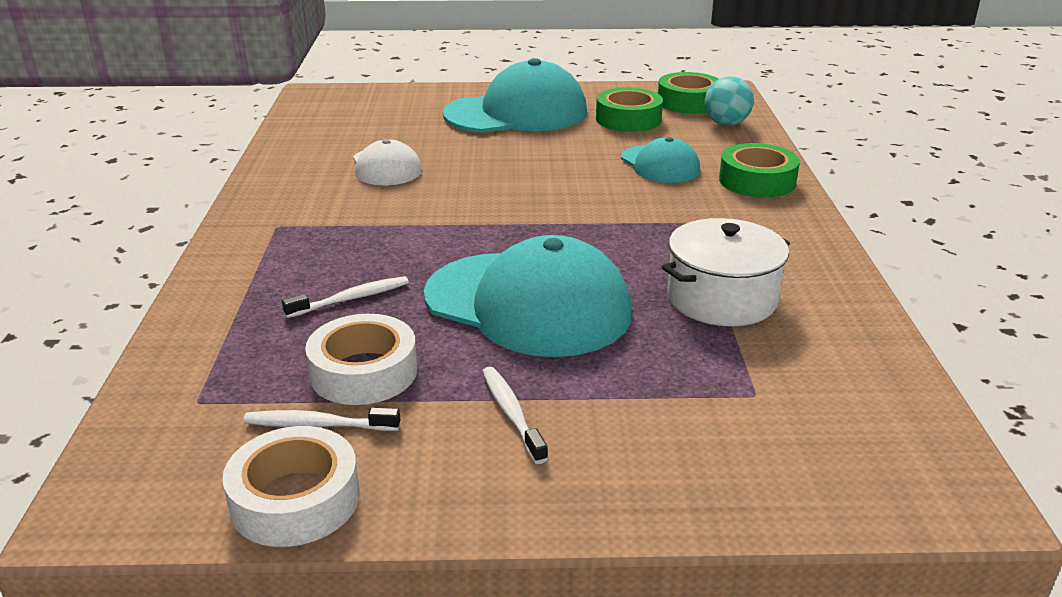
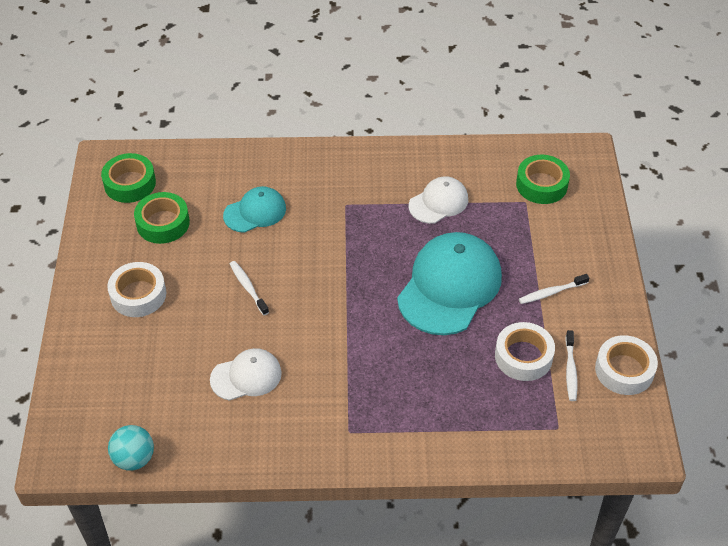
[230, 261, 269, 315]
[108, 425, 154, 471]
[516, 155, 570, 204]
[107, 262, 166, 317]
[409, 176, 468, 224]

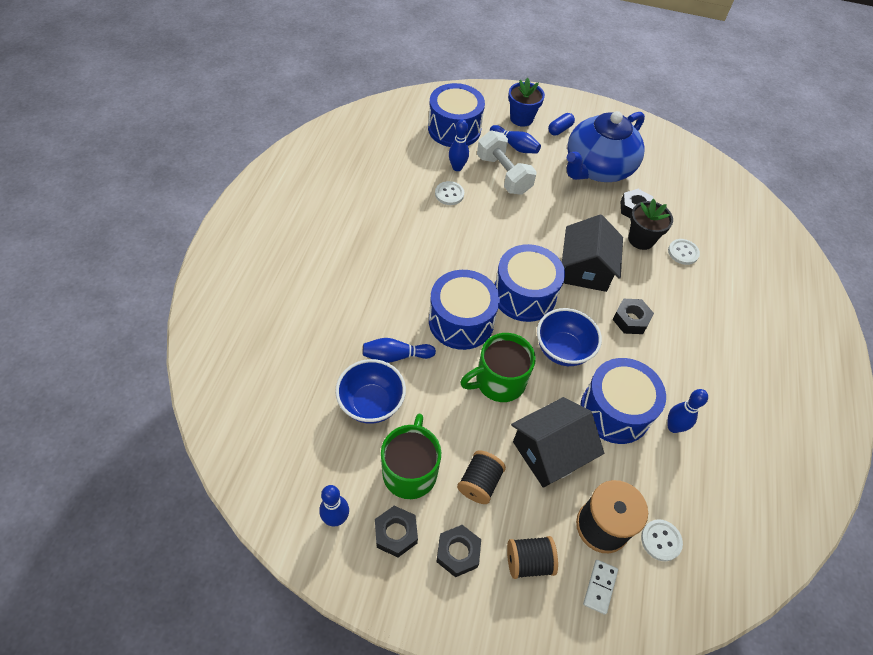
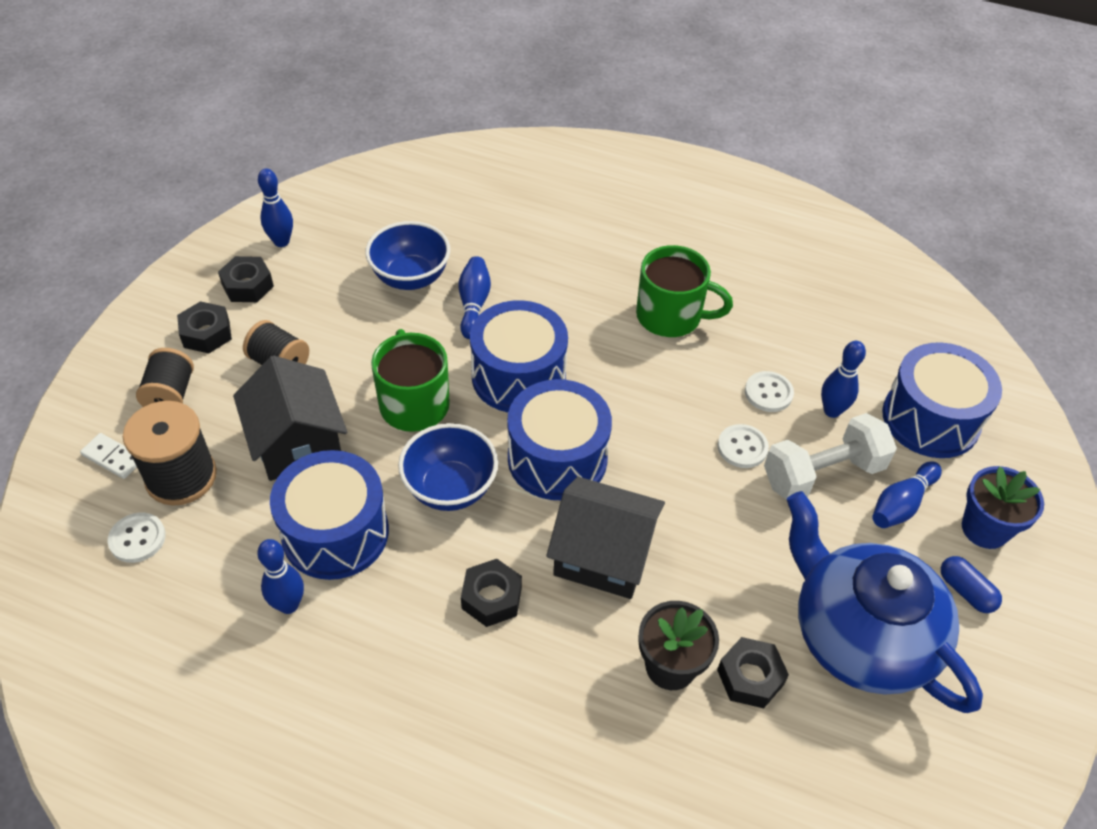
[636, 245, 733, 337]
[718, 424, 769, 468]

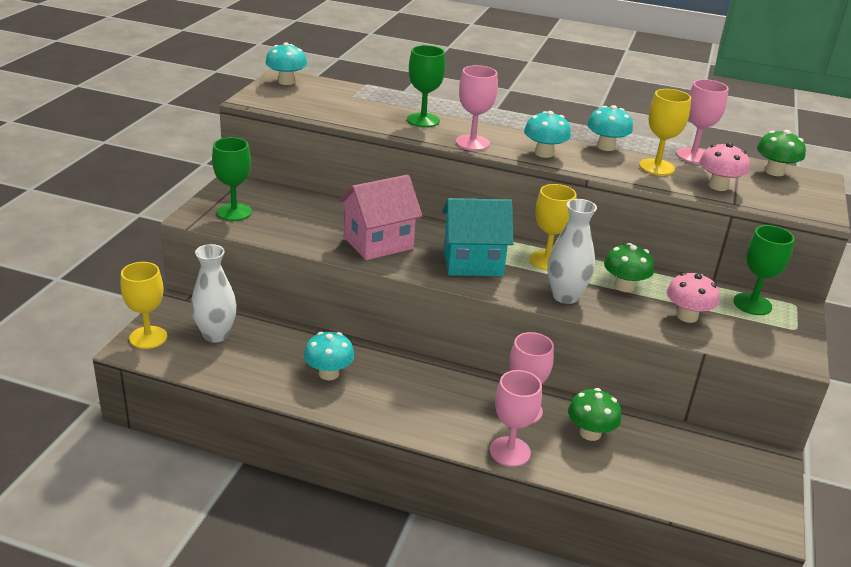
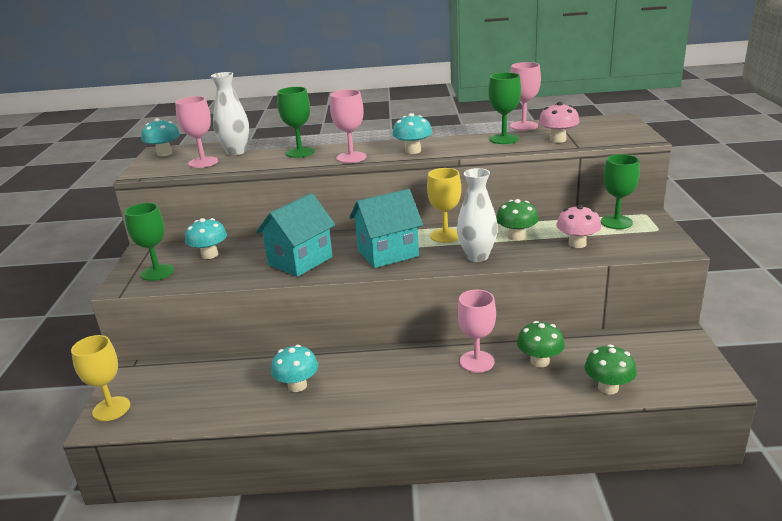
[211, 72, 249, 155]
[175, 96, 218, 168]
[185, 218, 227, 259]
[584, 344, 637, 395]
[256, 193, 335, 277]
[488, 72, 521, 144]

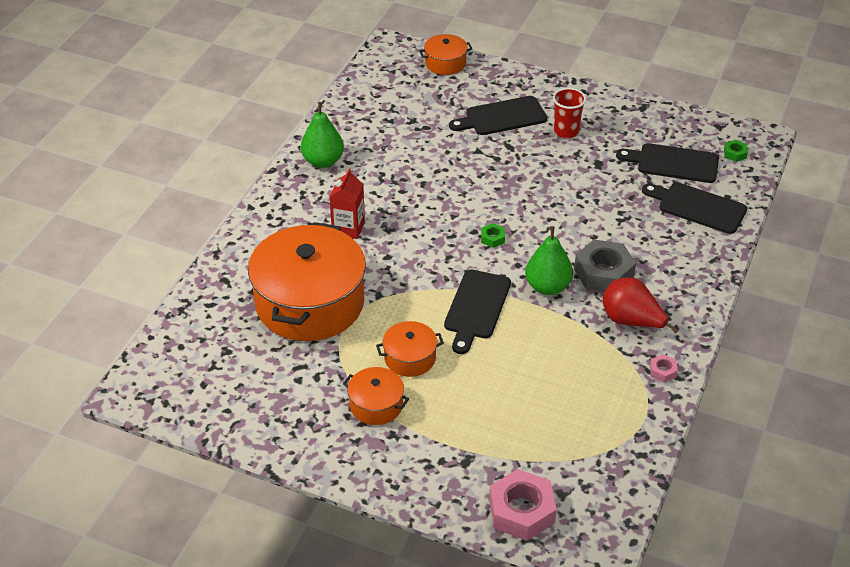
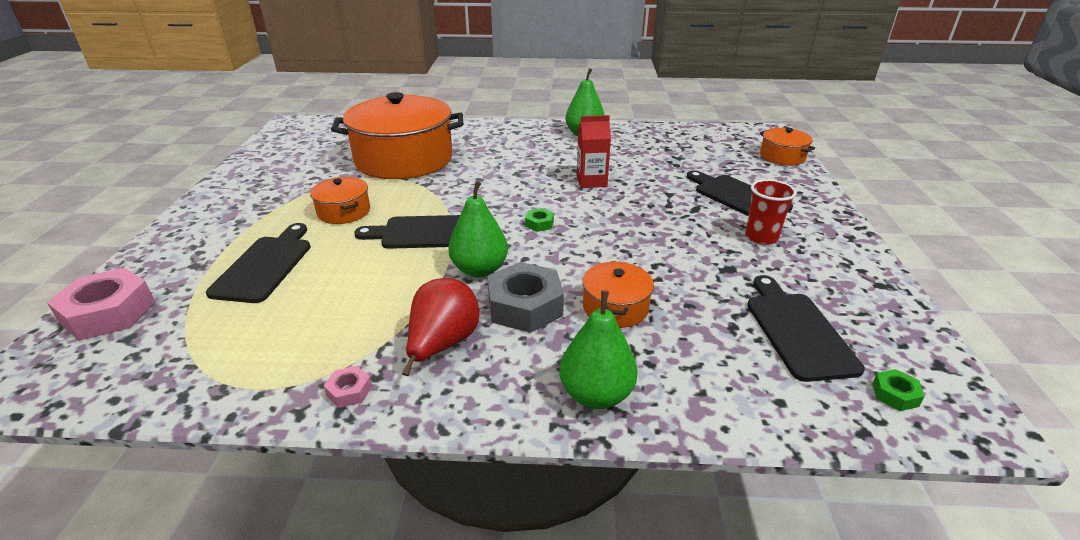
[559, 290, 638, 409]
[576, 115, 611, 188]
[582, 261, 654, 328]
[206, 223, 311, 303]

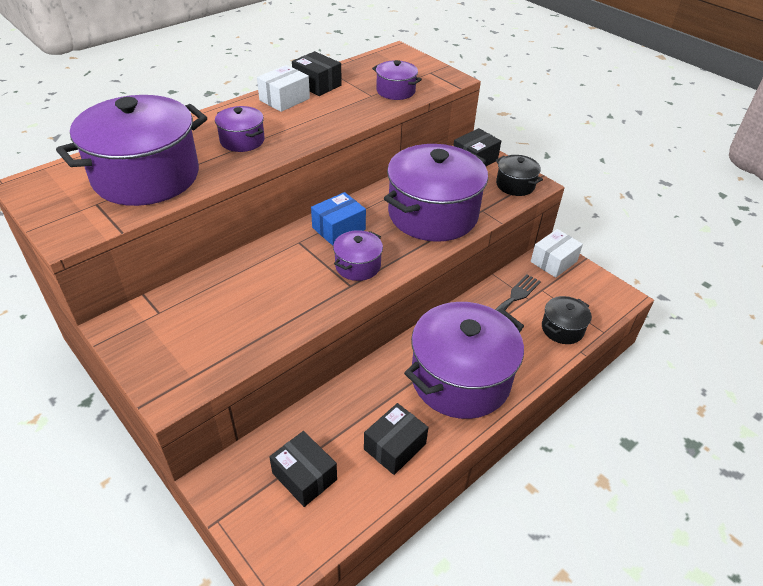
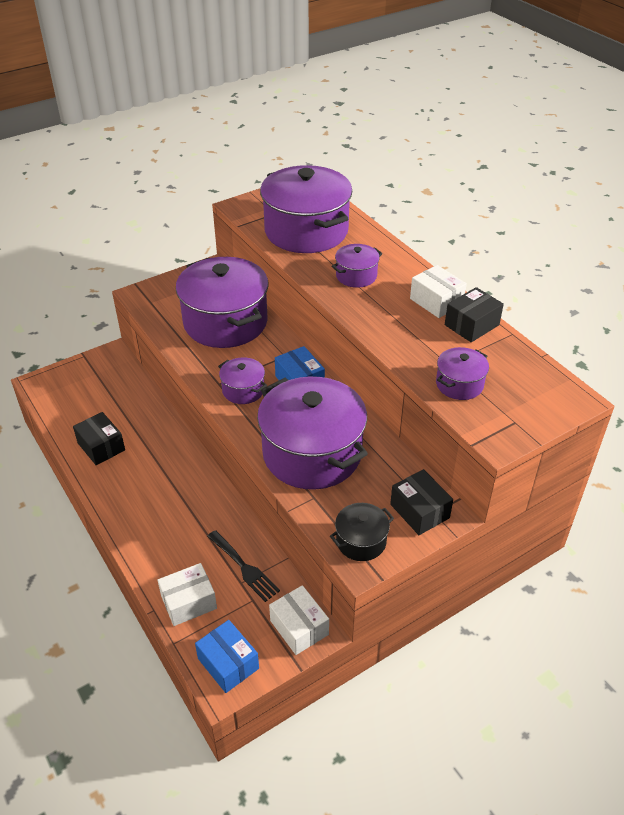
[269, 431, 337, 507] (first image)
[195, 620, 259, 693]
[176, 257, 269, 348]
[157, 563, 217, 626]

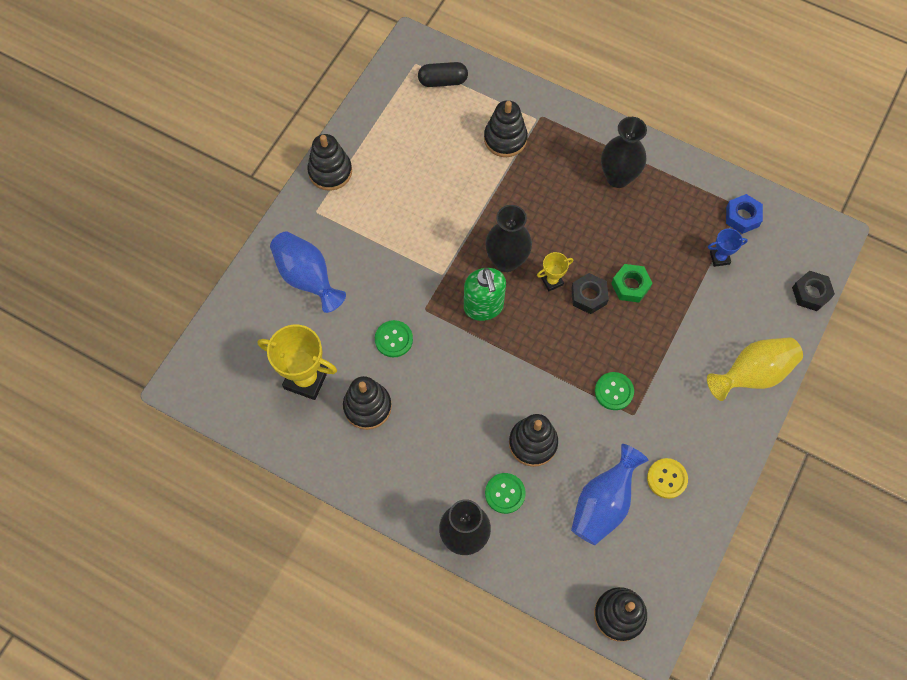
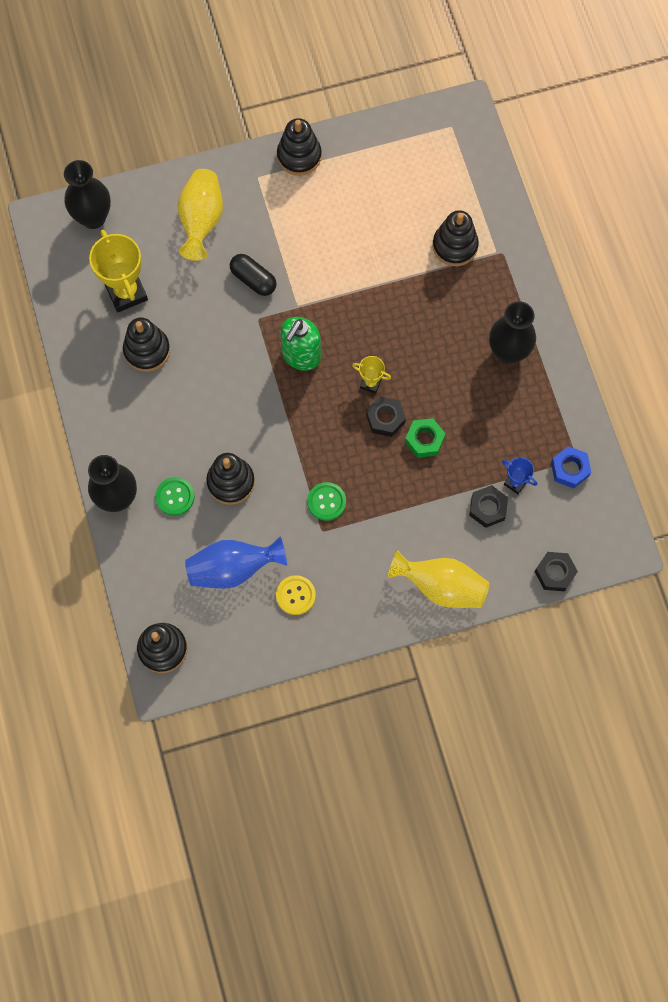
[375, 320, 413, 357] (first image)
[469, 485, 508, 528]
[230, 254, 277, 296]
[64, 160, 111, 229]
[177, 169, 223, 261]

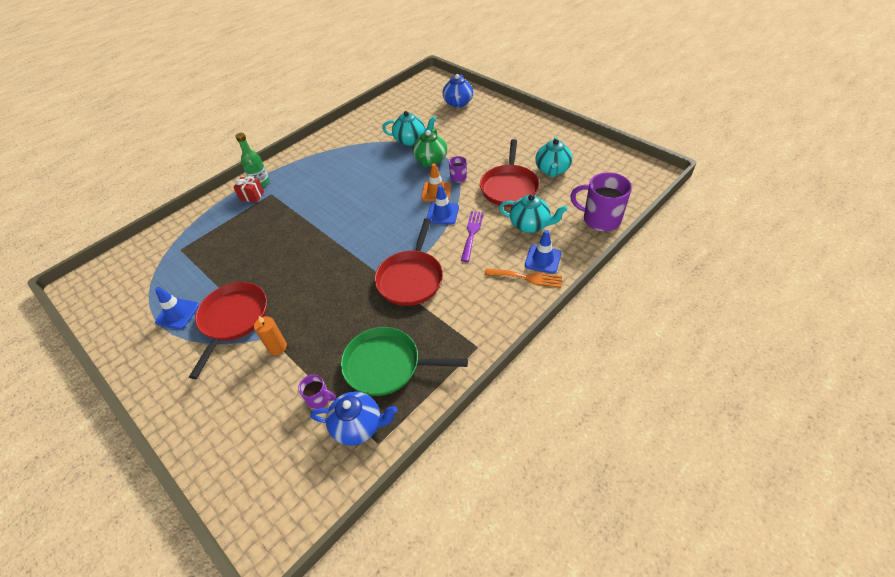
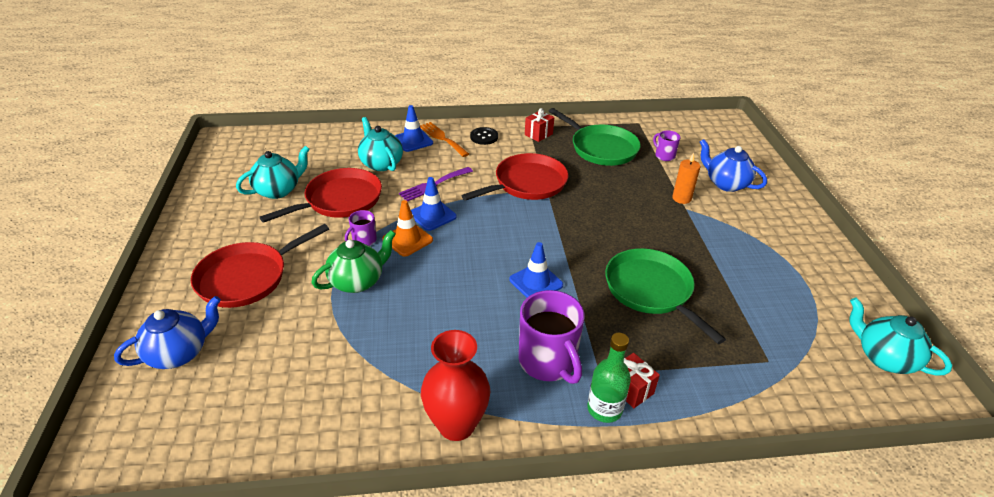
[421, 330, 490, 441]
[470, 127, 498, 145]
[525, 108, 554, 142]
[605, 248, 726, 344]
[509, 242, 563, 298]
[191, 224, 329, 308]
[700, 139, 767, 192]
[849, 297, 952, 376]
[519, 290, 585, 384]

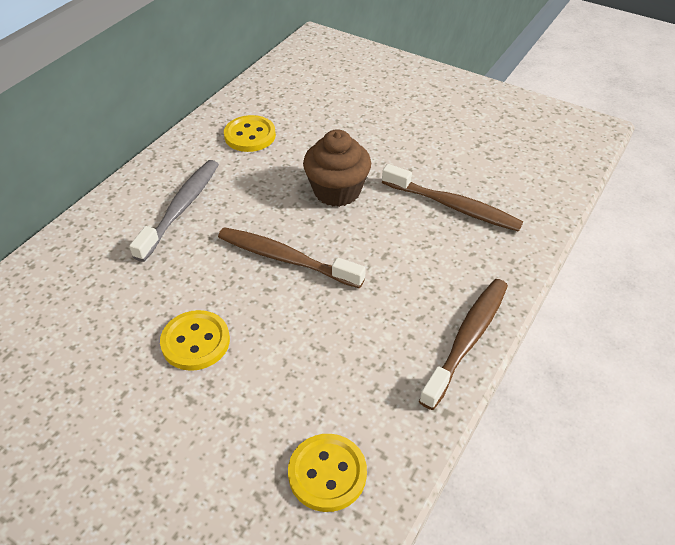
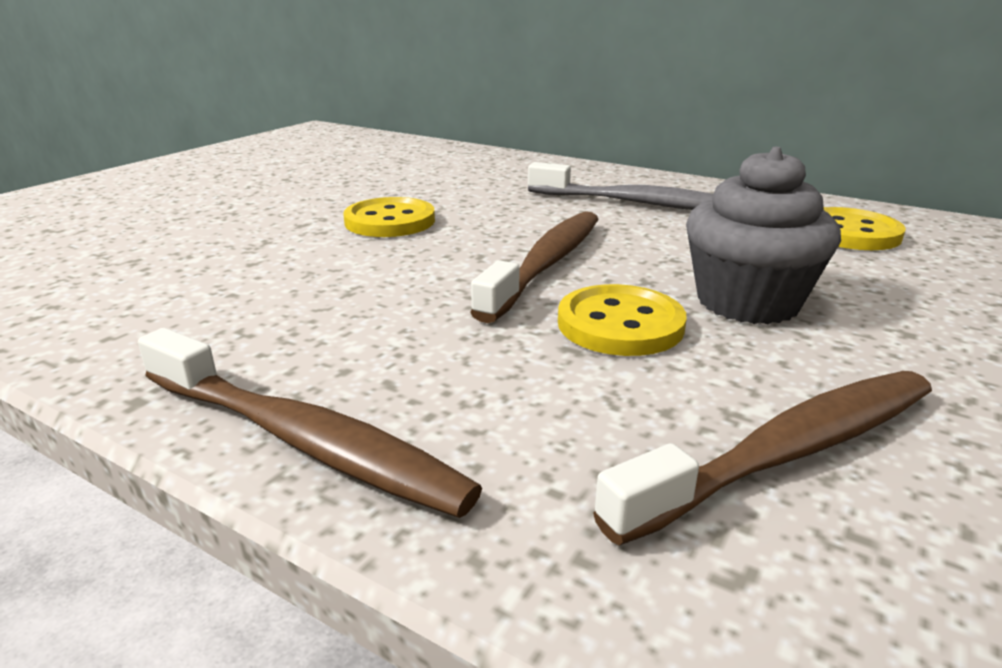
[558, 284, 687, 356]
[686, 147, 841, 324]
[593, 371, 932, 546]

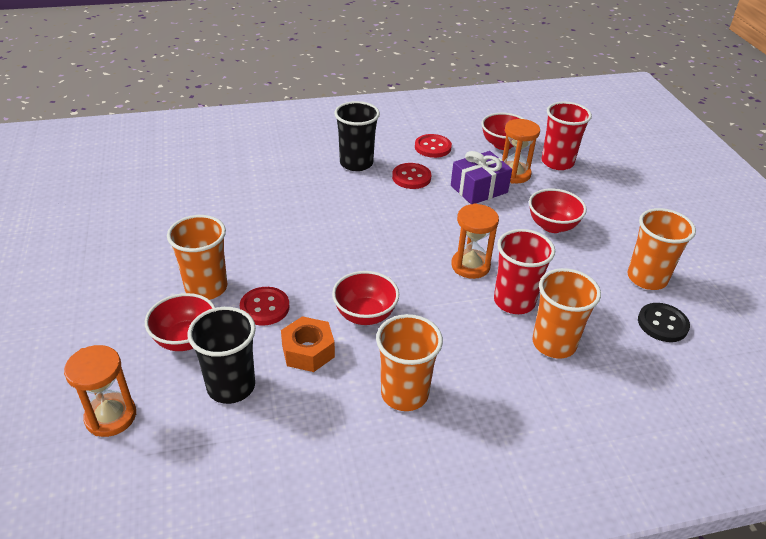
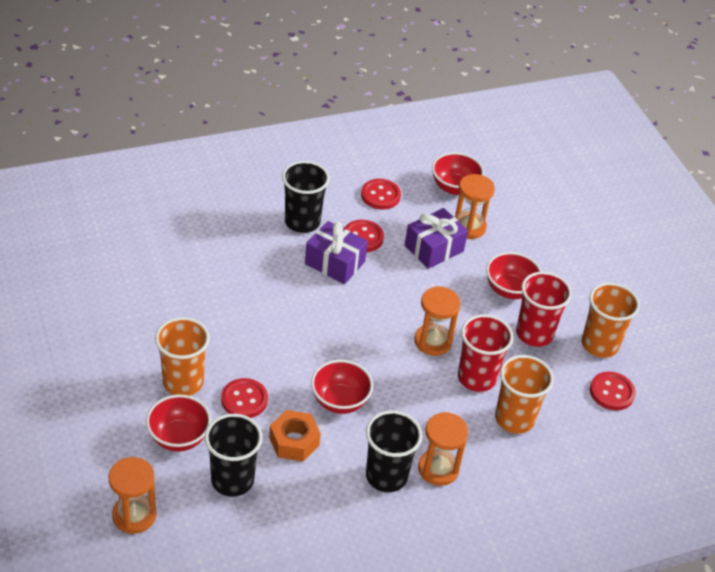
[305, 221, 368, 284]
[418, 412, 469, 486]
[516, 272, 572, 347]
[366, 410, 422, 492]
[590, 372, 636, 410]

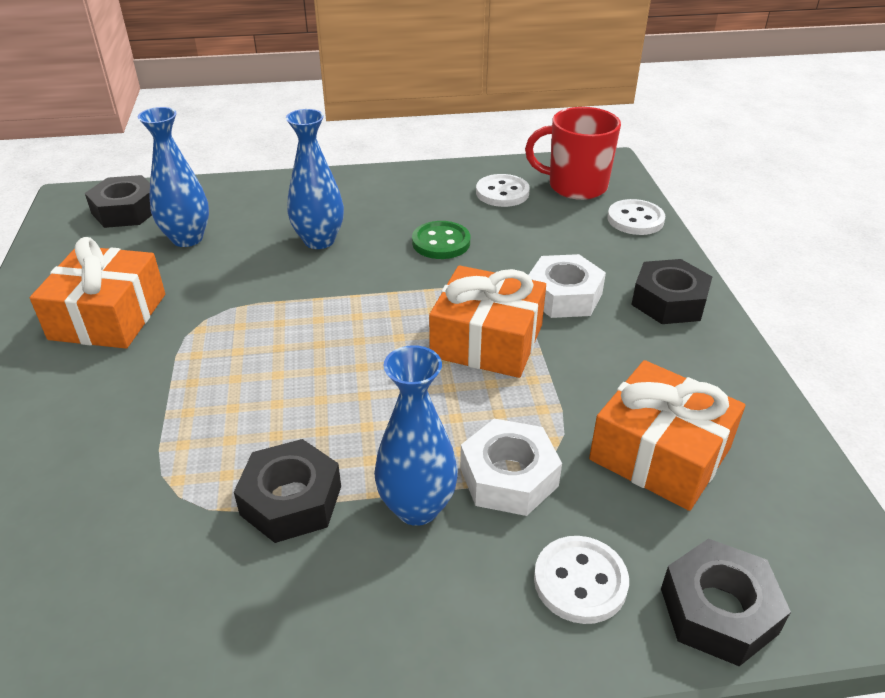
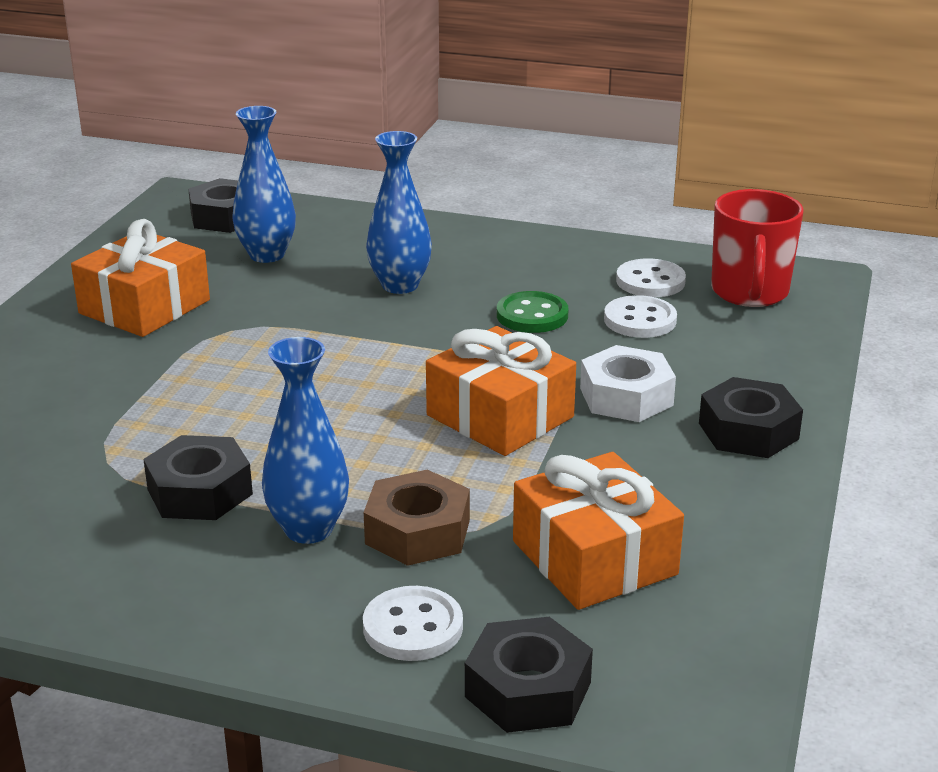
[604, 295, 677, 338]
[364, 470, 470, 566]
[711, 189, 804, 307]

